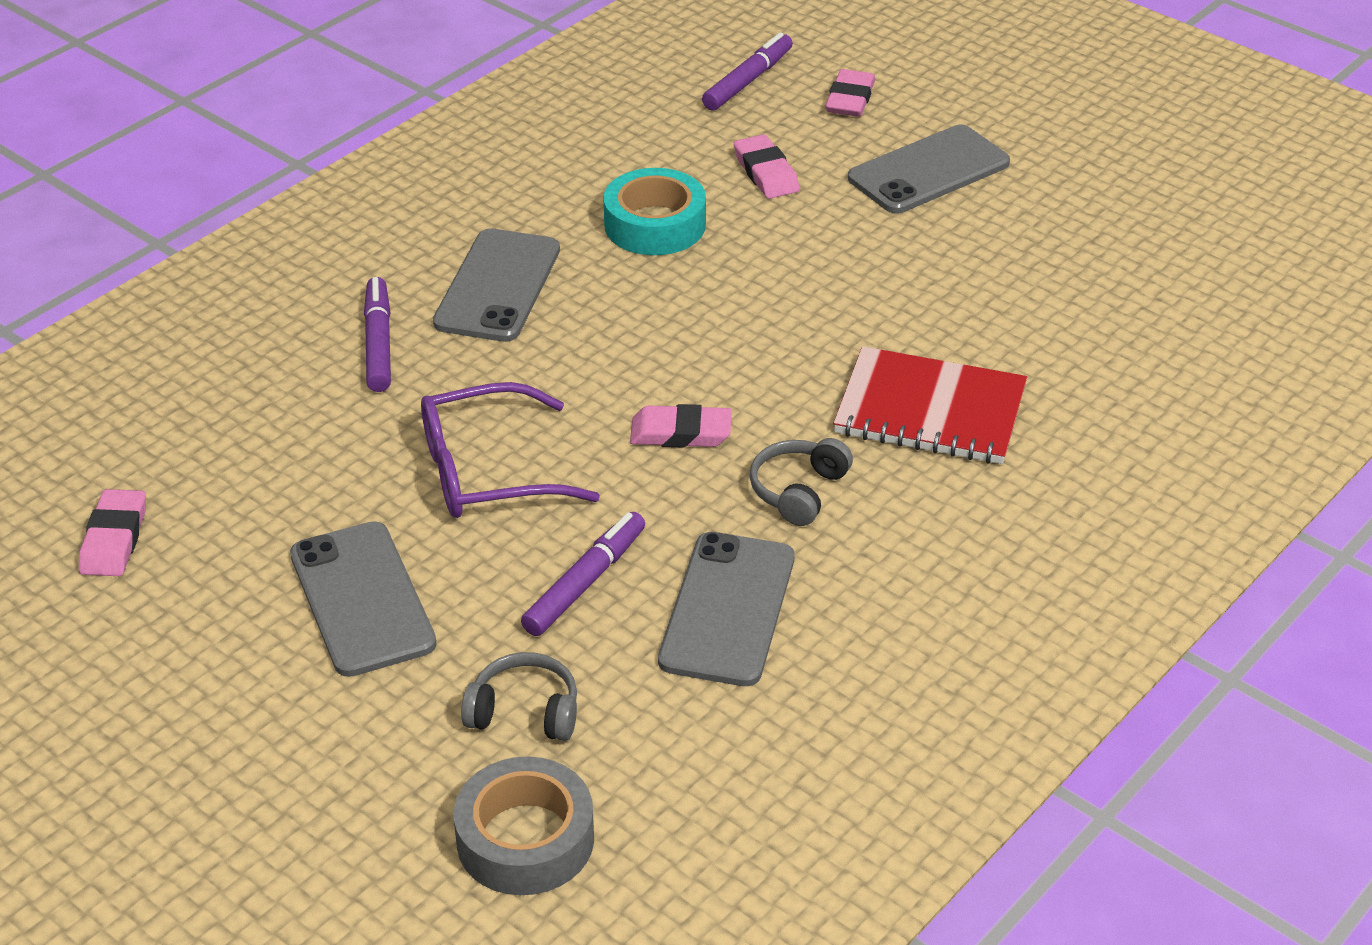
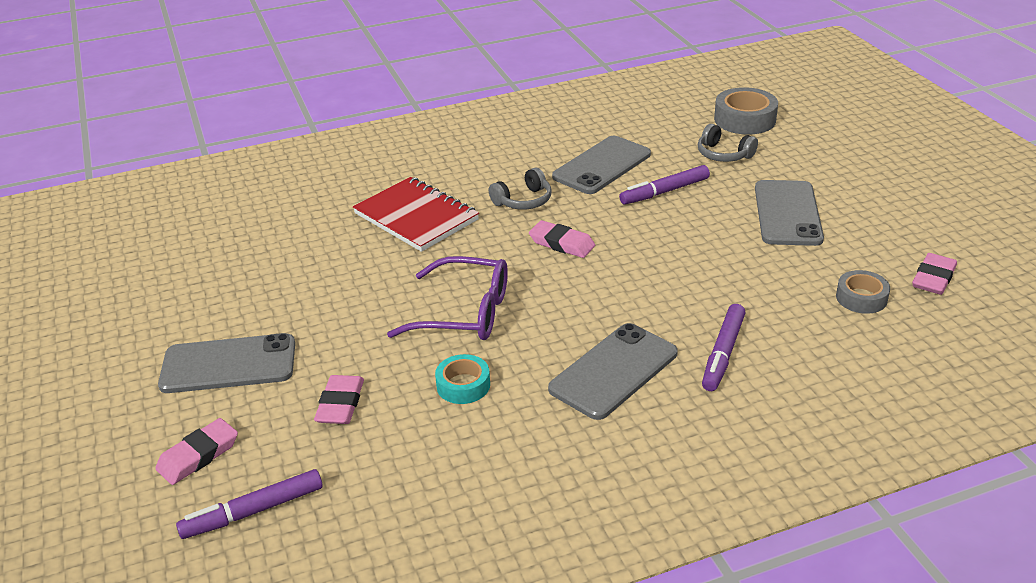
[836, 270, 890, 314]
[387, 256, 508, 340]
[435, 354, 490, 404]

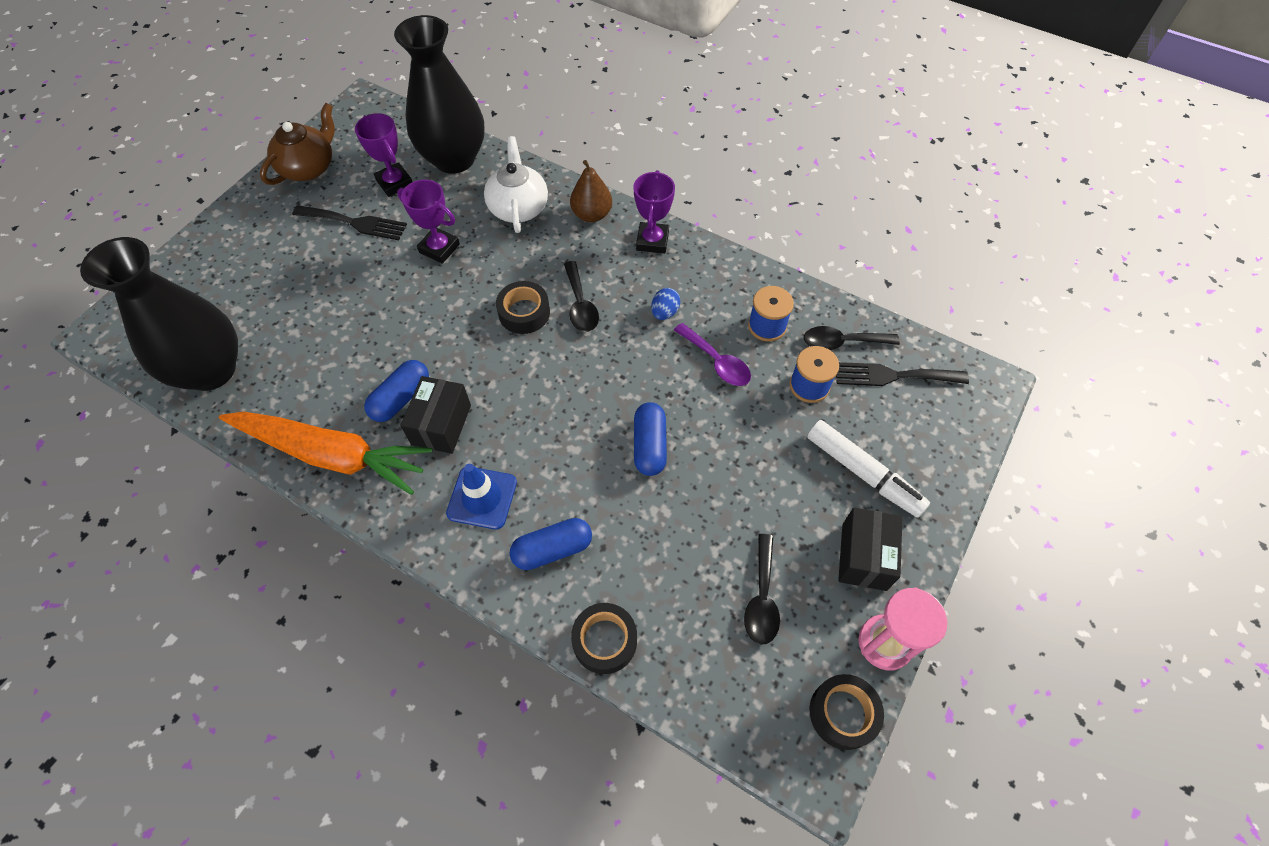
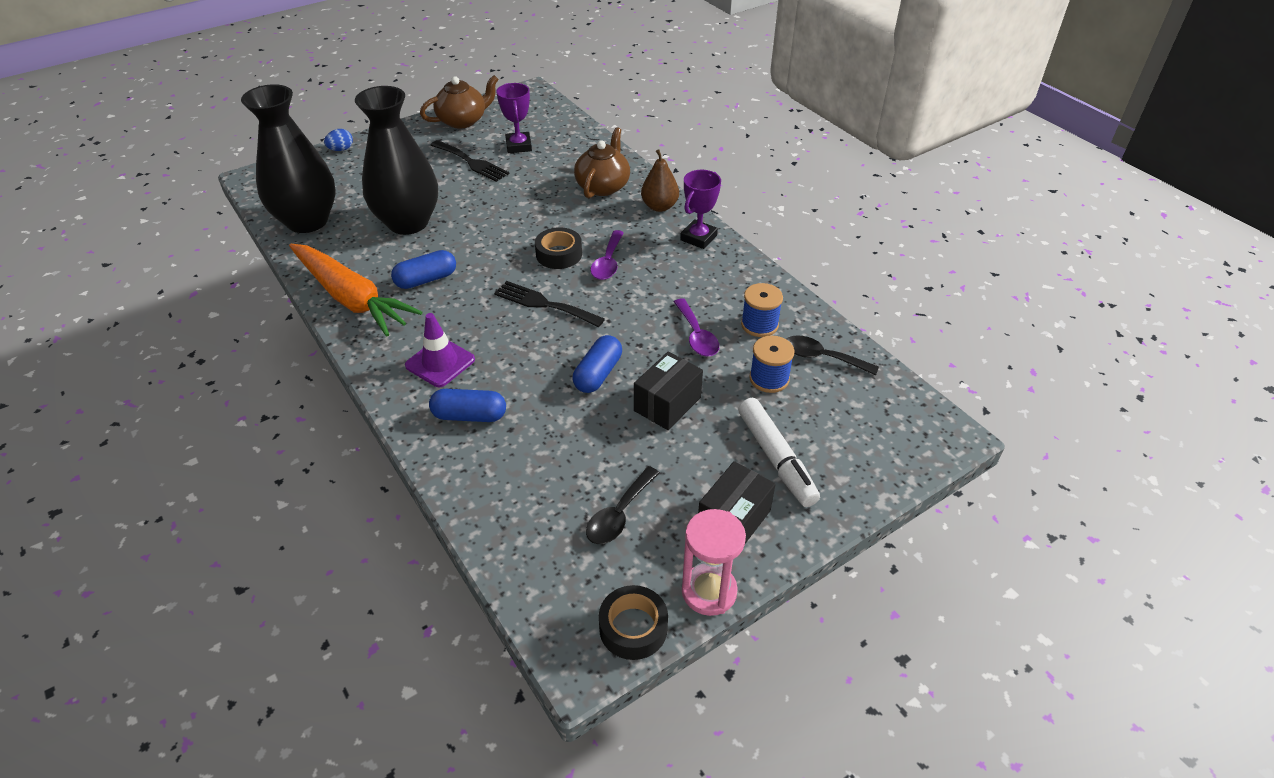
[397, 179, 460, 264] (first image)
[571, 603, 637, 674] (first image)
[355, 86, 438, 235]
[634, 352, 703, 430]
[324, 129, 353, 151]
[494, 281, 605, 327]
[405, 313, 475, 387]
[574, 127, 630, 198]
[590, 230, 624, 280]

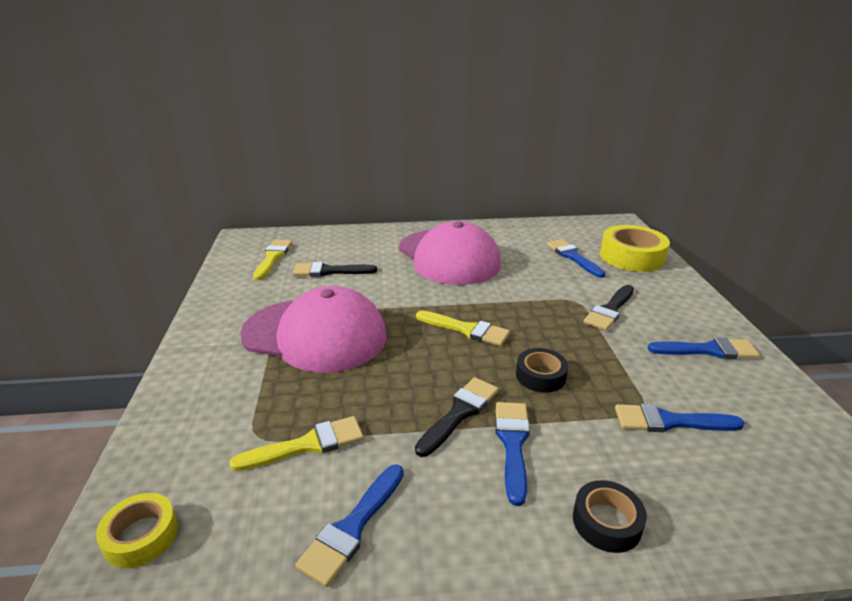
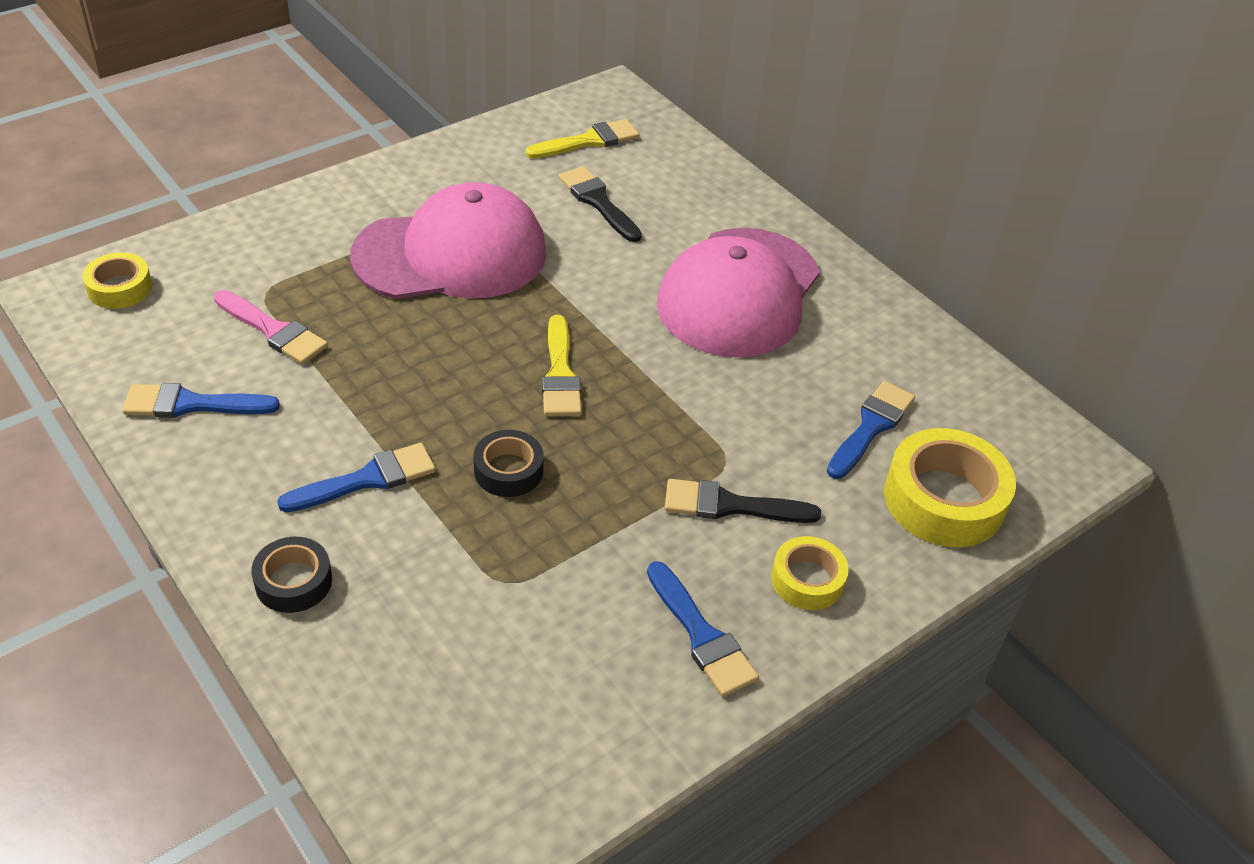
[415, 377, 498, 457] (first image)
[615, 404, 745, 432] (first image)
[771, 536, 849, 610]
[214, 290, 328, 365]
[350, 182, 547, 299]

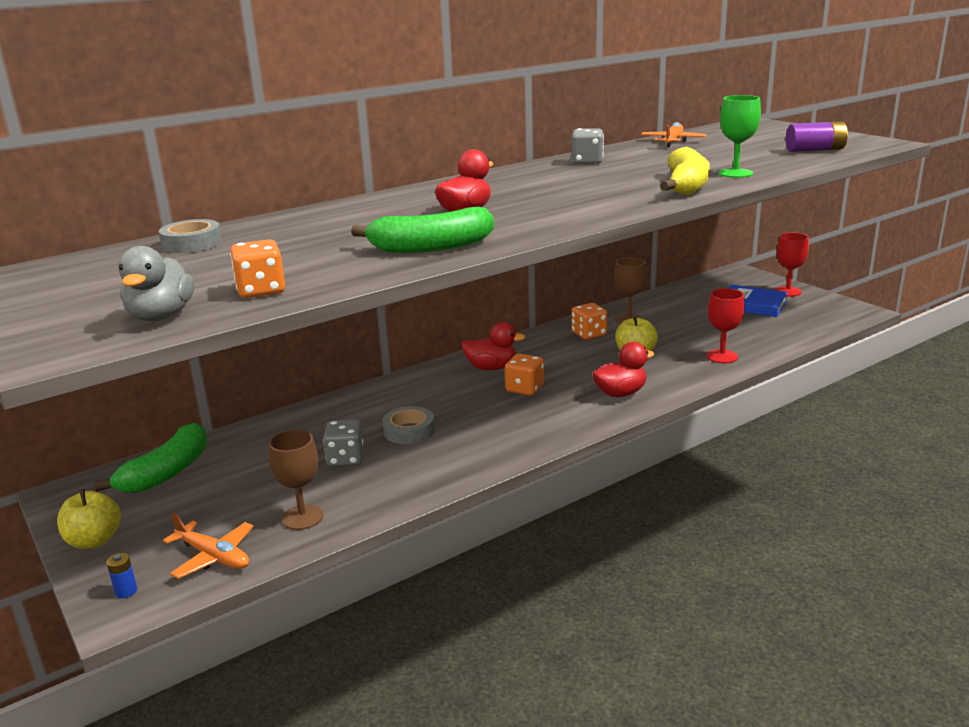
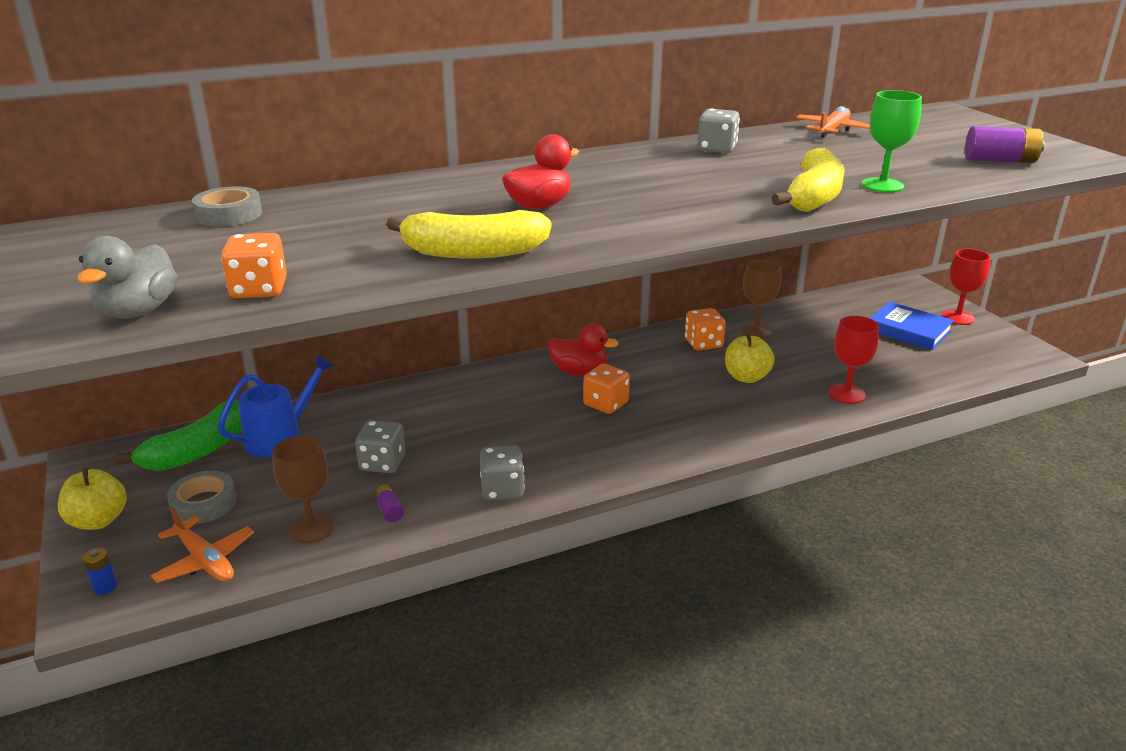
[592, 342, 654, 397] (first image)
[218, 355, 334, 457]
[374, 484, 404, 522]
[480, 445, 525, 501]
[167, 471, 237, 524]
[386, 210, 551, 258]

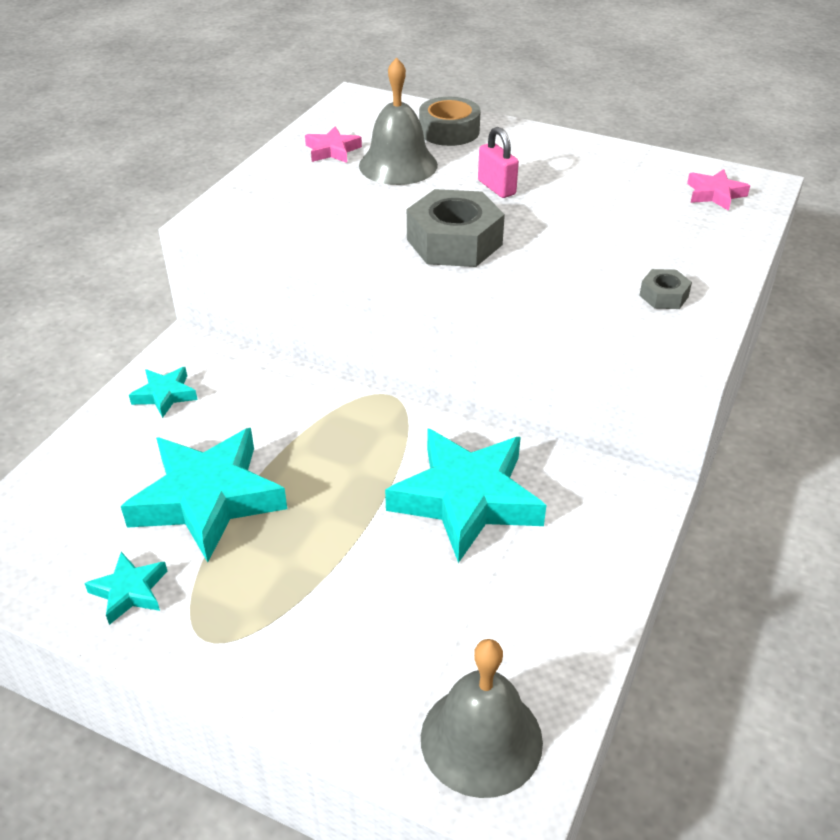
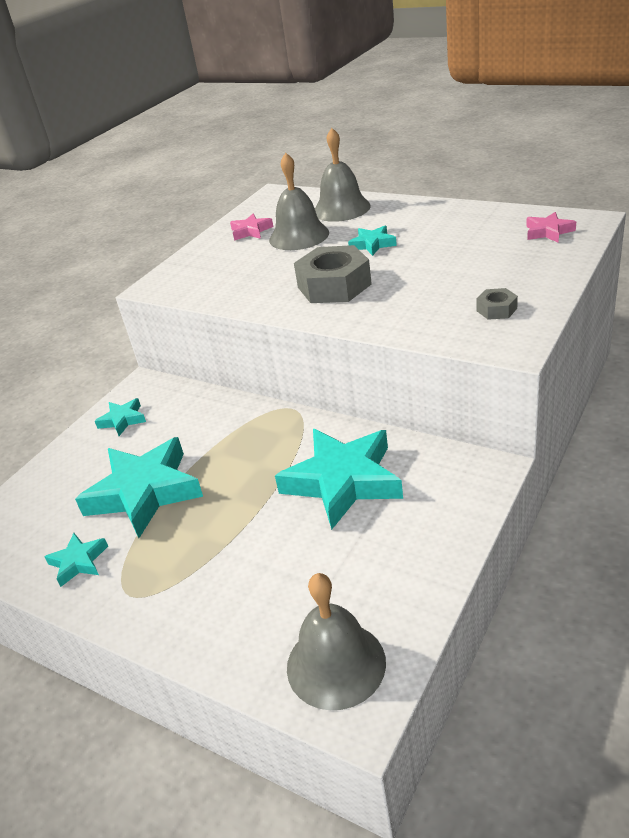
[315, 128, 371, 222]
[348, 226, 397, 256]

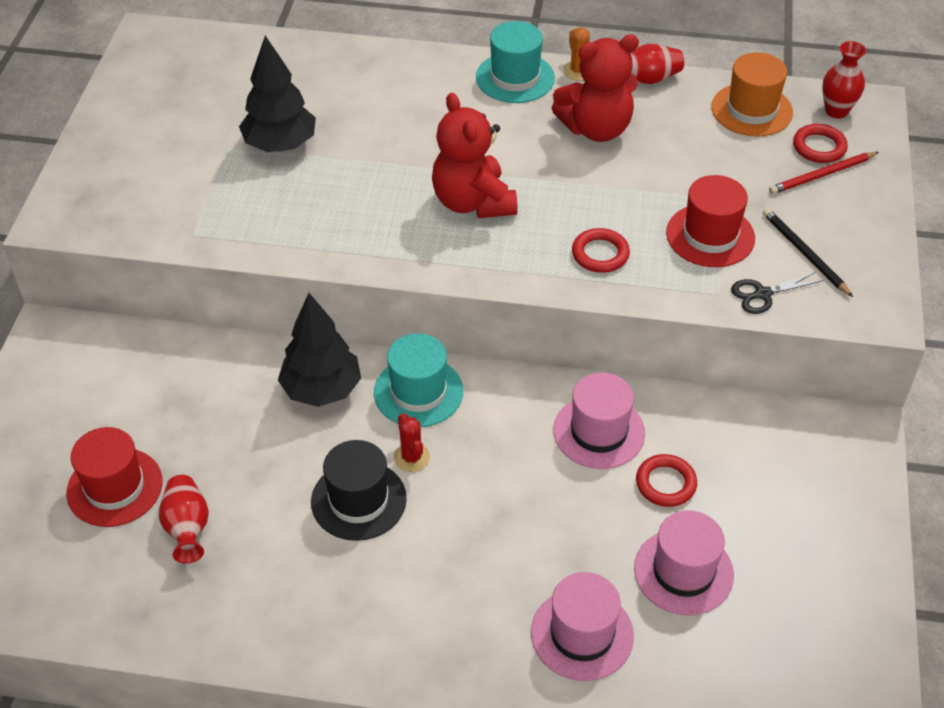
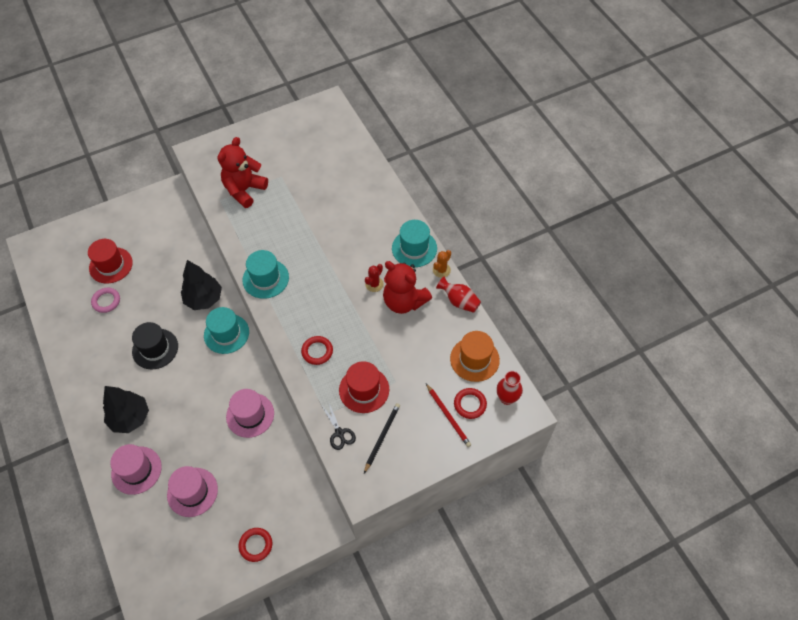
[242, 250, 289, 299]
[103, 386, 149, 433]
[365, 264, 384, 292]
[218, 137, 268, 208]
[239, 528, 272, 562]
[91, 288, 120, 313]
[322, 401, 356, 450]
[426, 384, 471, 447]

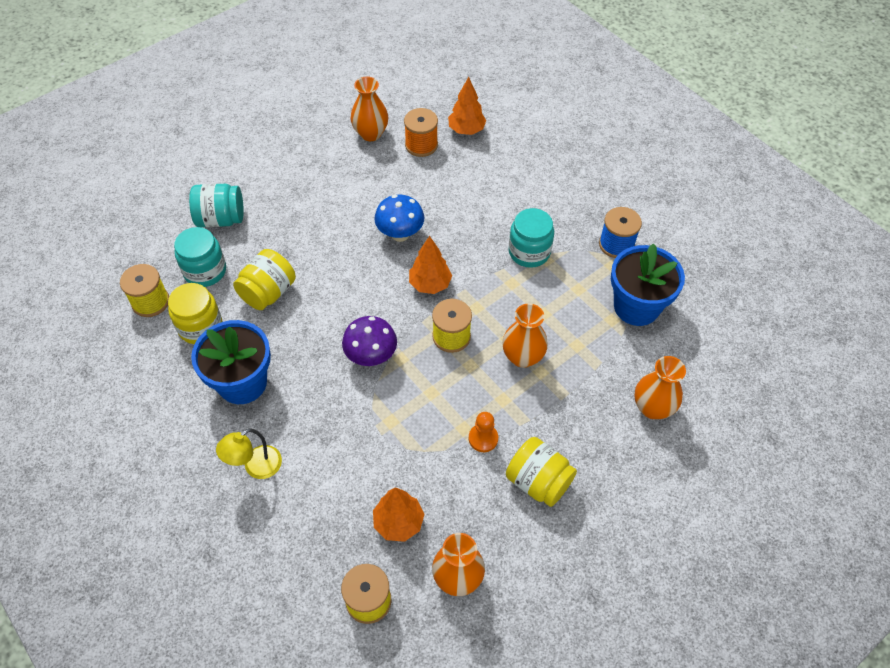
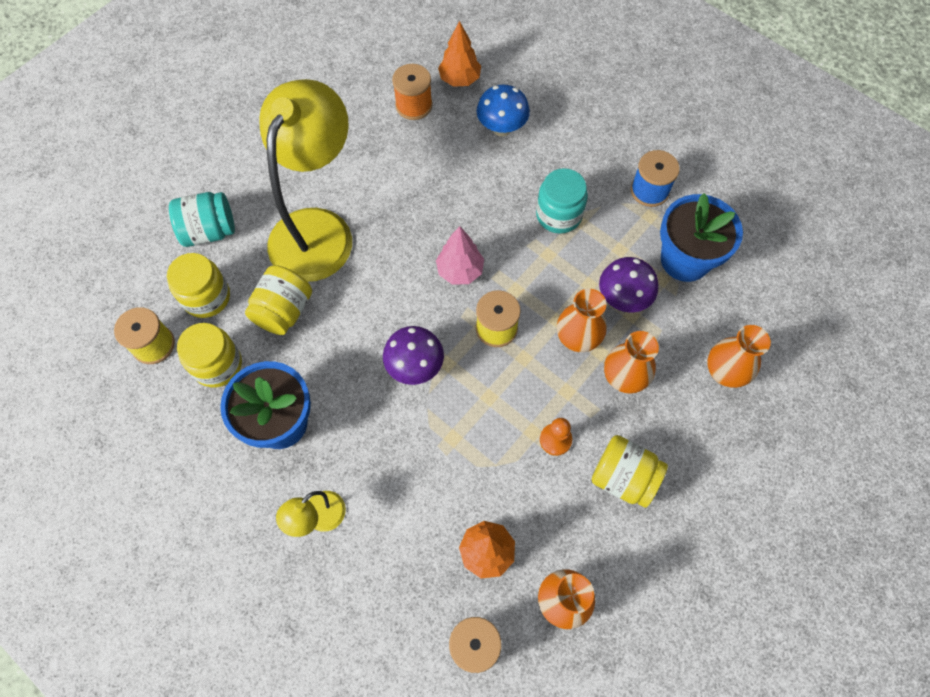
[259, 79, 352, 282]
[599, 257, 658, 312]
[604, 331, 659, 394]
[477, 85, 530, 136]
[167, 253, 230, 318]
[436, 226, 484, 285]

